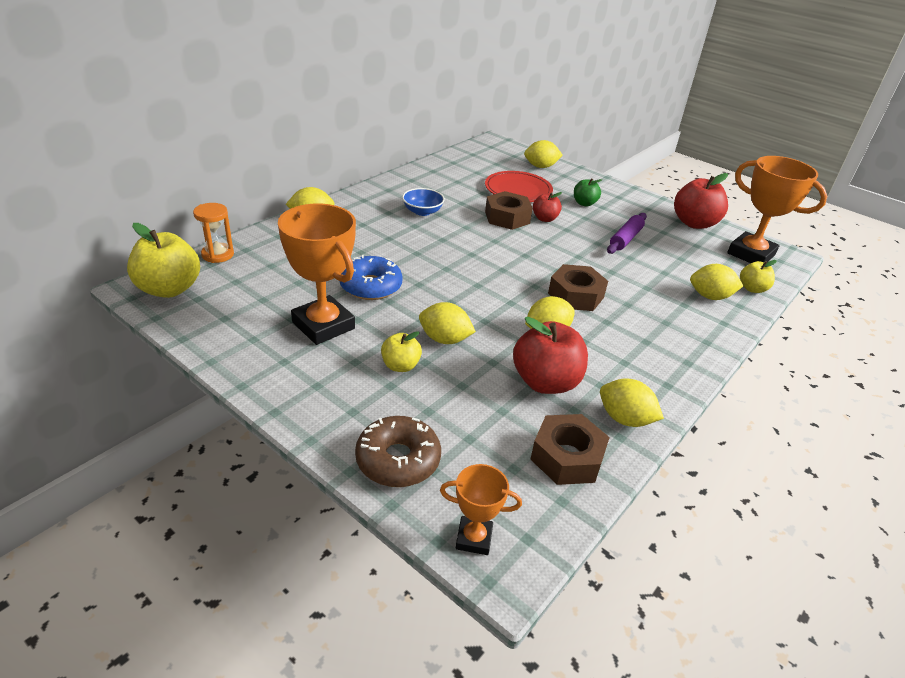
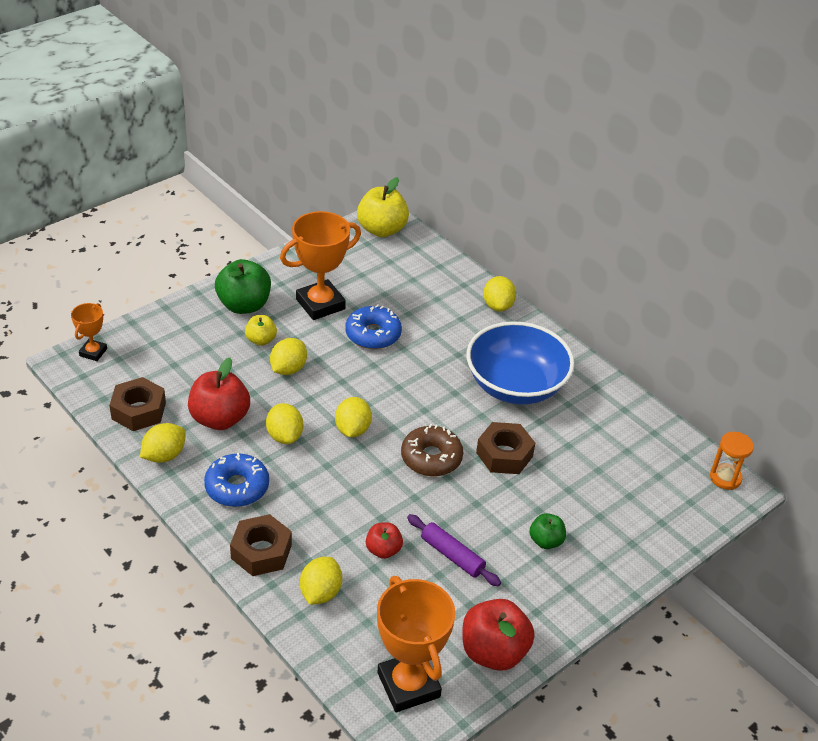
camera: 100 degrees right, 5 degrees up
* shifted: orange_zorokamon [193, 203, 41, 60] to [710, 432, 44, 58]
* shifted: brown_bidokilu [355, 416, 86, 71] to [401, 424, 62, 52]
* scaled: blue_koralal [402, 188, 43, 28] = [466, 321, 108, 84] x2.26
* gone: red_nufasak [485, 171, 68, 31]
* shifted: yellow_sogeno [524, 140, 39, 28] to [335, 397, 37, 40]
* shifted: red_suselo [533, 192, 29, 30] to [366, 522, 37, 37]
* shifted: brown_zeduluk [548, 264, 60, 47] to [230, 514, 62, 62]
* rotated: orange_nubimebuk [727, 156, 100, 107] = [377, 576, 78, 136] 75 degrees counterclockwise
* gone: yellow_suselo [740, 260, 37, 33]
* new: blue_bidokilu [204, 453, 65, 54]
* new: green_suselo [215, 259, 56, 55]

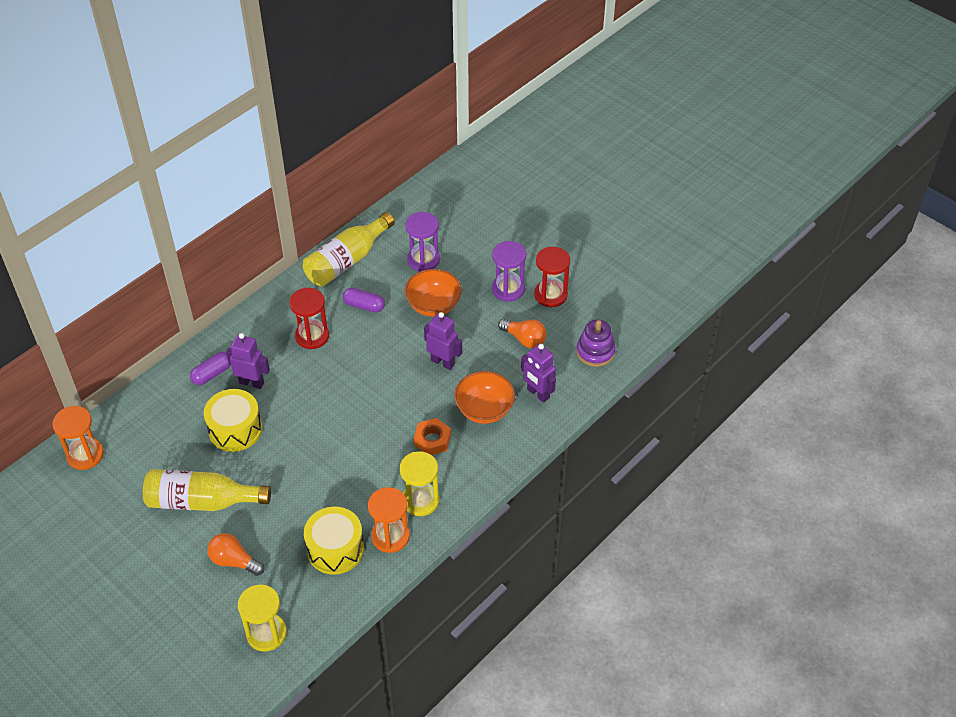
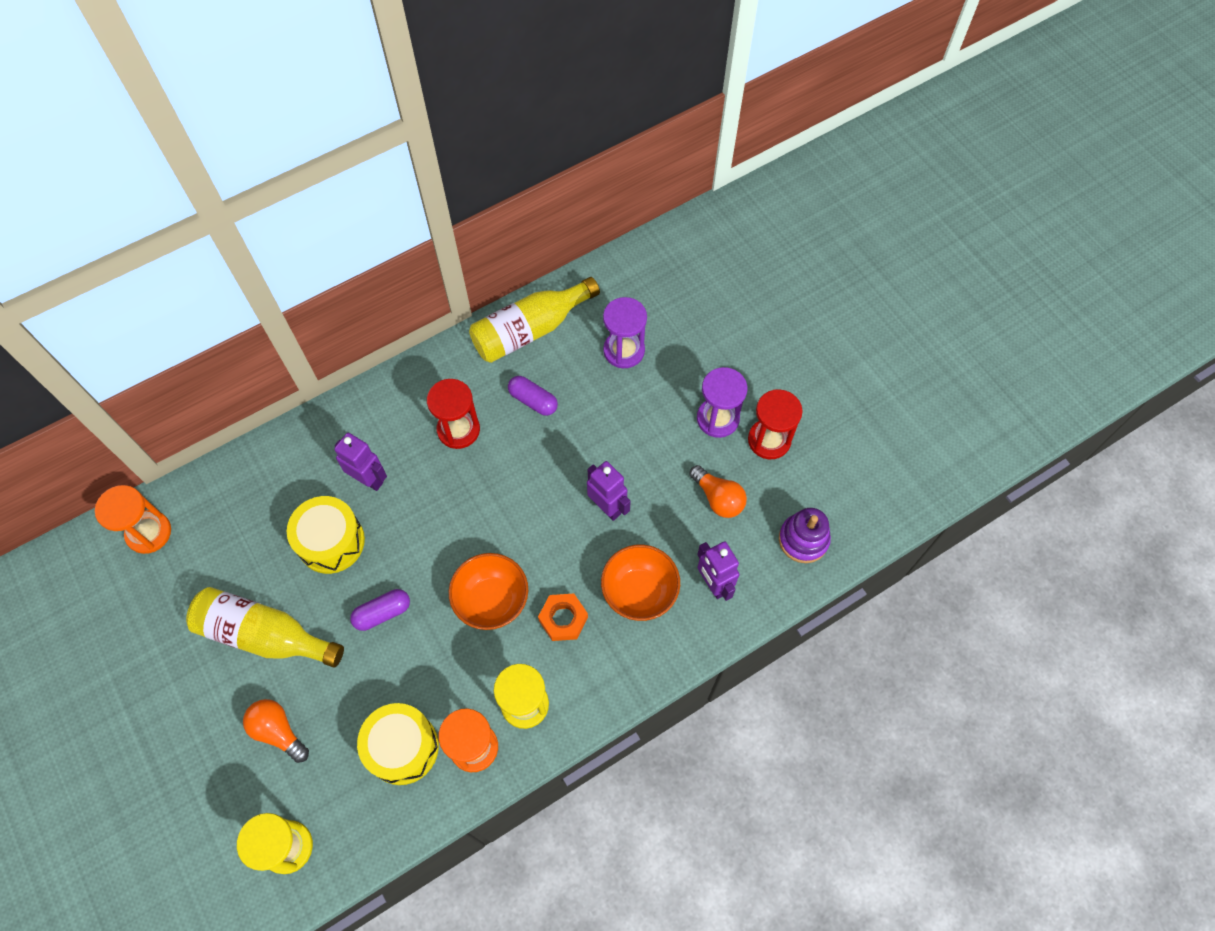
camera: 15 degrees right, 15 degrees up
* shifted: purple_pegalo [190, 352, 40, 33] to [350, 589, 60, 42]
* shifted: orange_koralal [405, 269, 57, 48] to [449, 553, 79, 77]

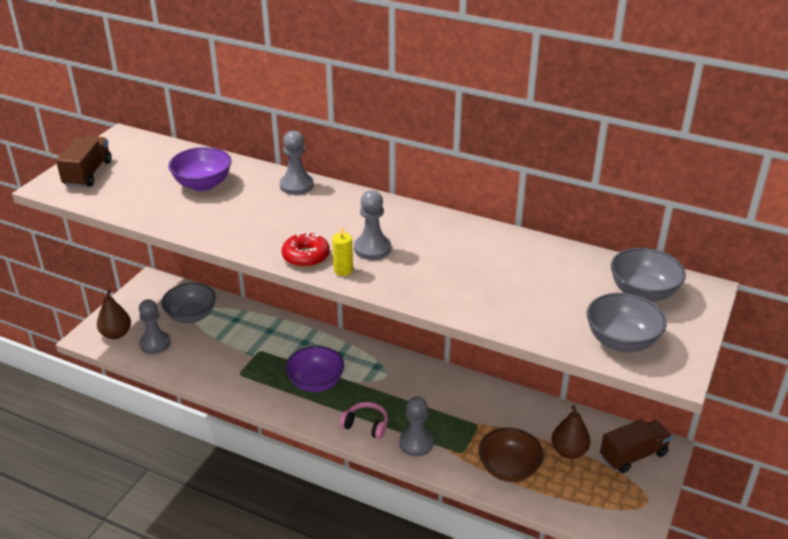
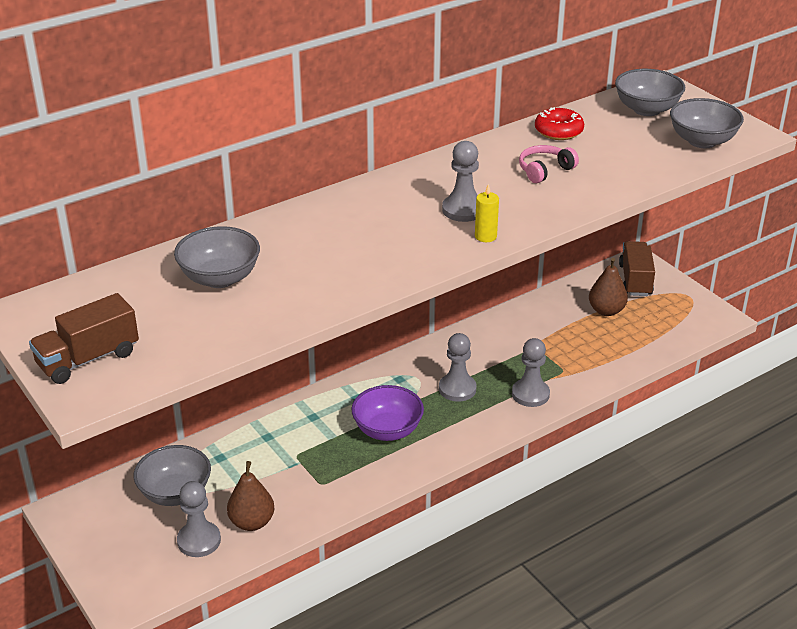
camera: 60 degrees left, 0 degrees up
* rotated: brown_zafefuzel [56, 136, 56, 51] = [29, 293, 110, 91] 75 degrees counterclockwise
* shifted: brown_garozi [97, 289, 34, 50] to [227, 461, 48, 70]
* repainted: purple_koralal [168, 147, 64, 44] to grey_koralal [174, 226, 86, 62]
* shifted: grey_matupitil [280, 131, 34, 64] to [439, 333, 38, 69]
* shifted: red_bidokilu [282, 232, 48, 35] to [535, 107, 49, 33]
* shifted: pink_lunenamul [340, 402, 48, 37] to [519, 145, 60, 38]
* gone: brown_koralal [479, 428, 65, 54]

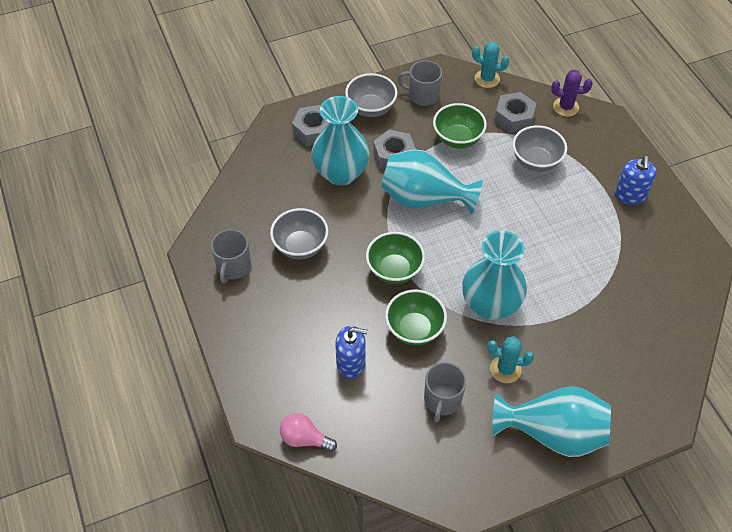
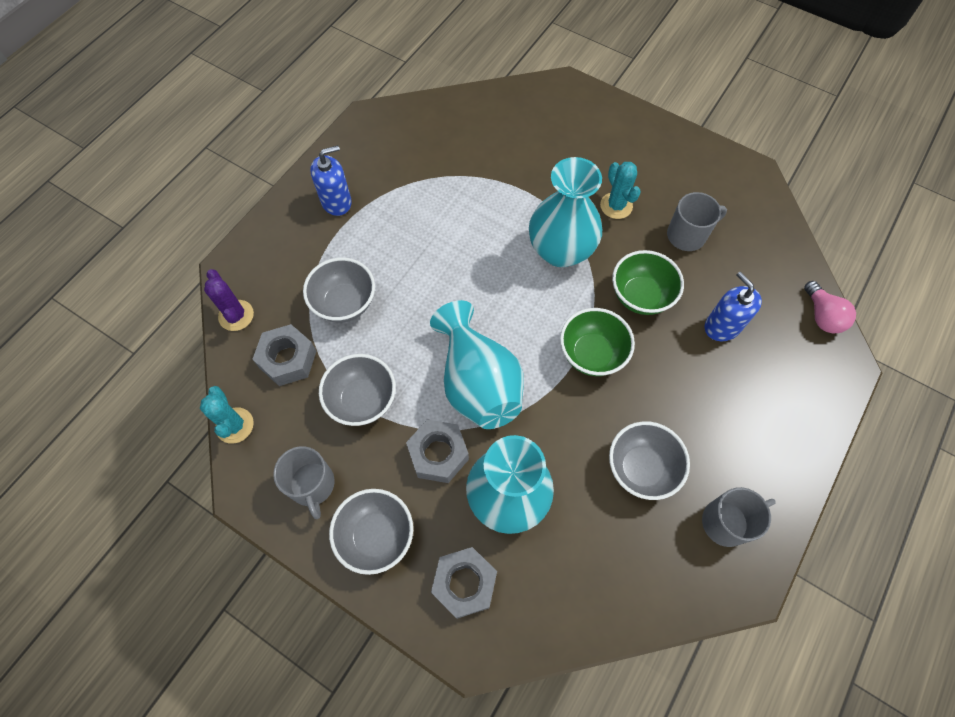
camera: 125 degrees left, 10 degrees up
* repainted: green_koralal [433, 103, 54, 45] to grey_koralal [319, 354, 77, 72]
* gone: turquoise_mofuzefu [493, 386, 118, 71]

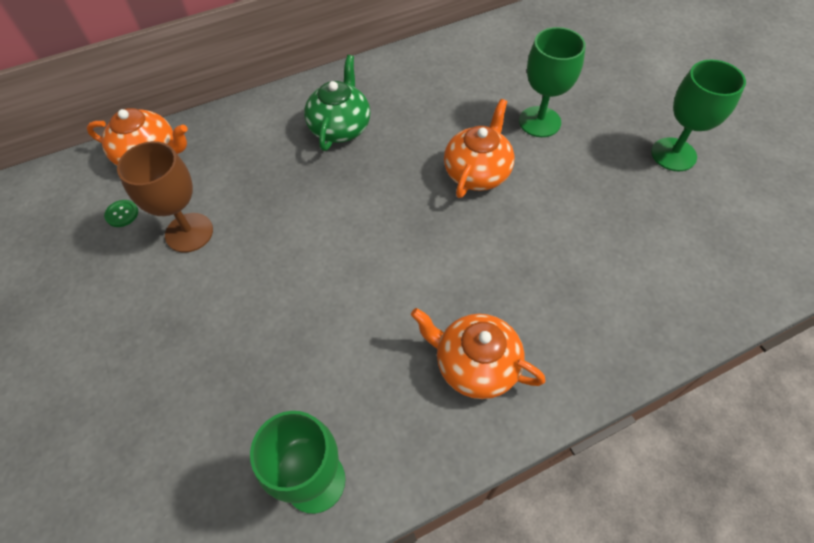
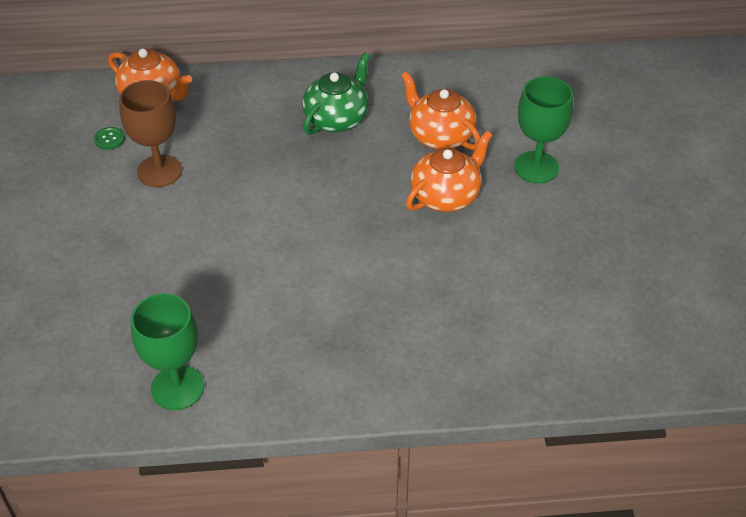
camera: 20 degrees right, 10 degrees down
* shifted: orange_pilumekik [411, 308, 135, 91] to [401, 71, 79, 79]
* gone: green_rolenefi [651, 60, 95, 111]

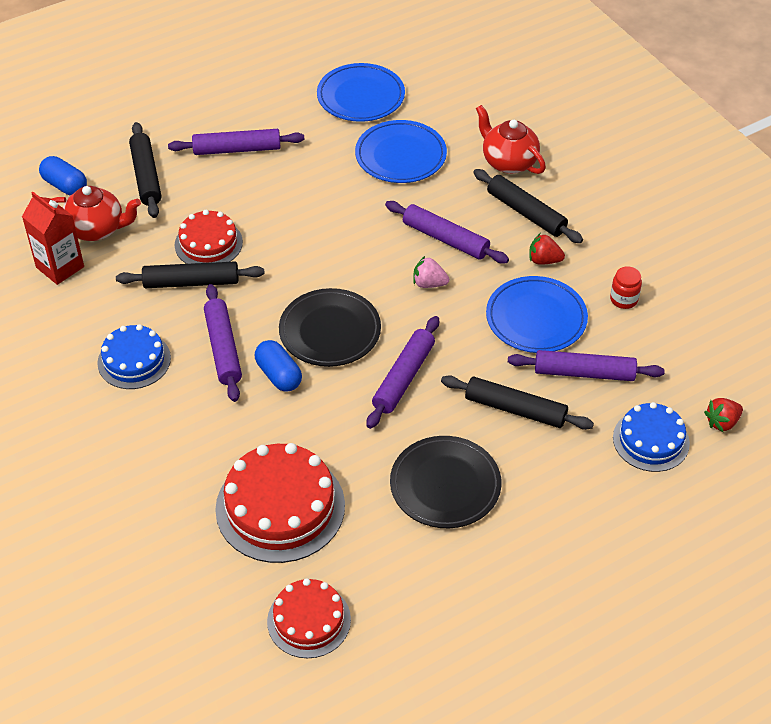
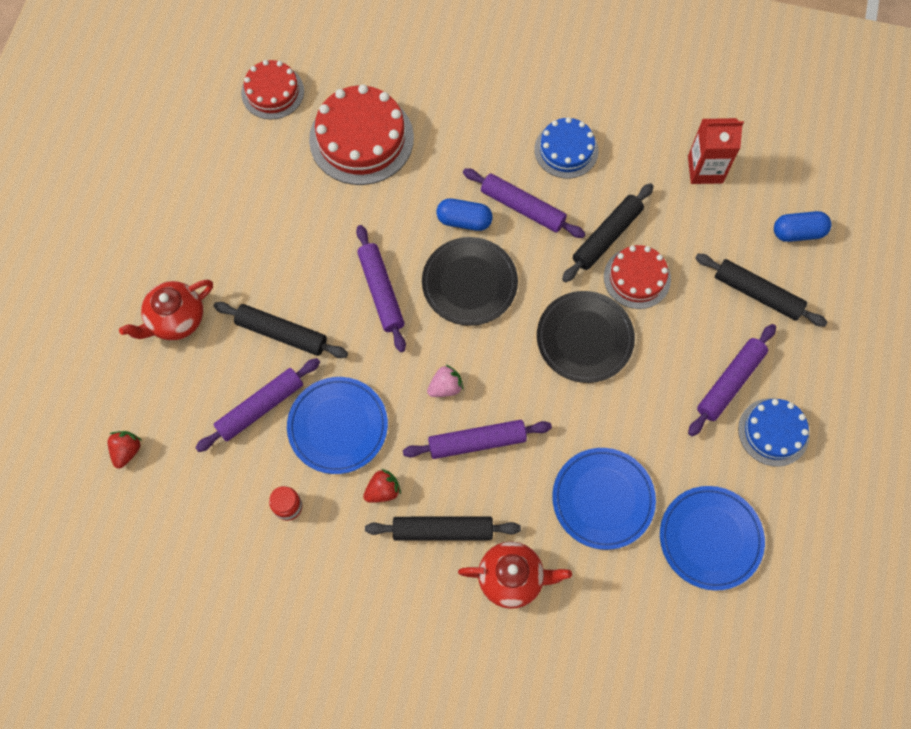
camera: 135 degrees right, 20 degrees up
* shifted: red_pilumekik [51, 186, 90, 55] to [119, 280, 94, 61]
* shifted: black_nufasak [390, 436, 111, 92] to [537, 291, 98, 92]
* rotated: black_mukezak [441, 375, 153, 55] = [214, 302, 134, 56] 45 degrees clockwise
* shifted: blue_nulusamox [613, 402, 77, 70] to [738, 398, 72, 69]

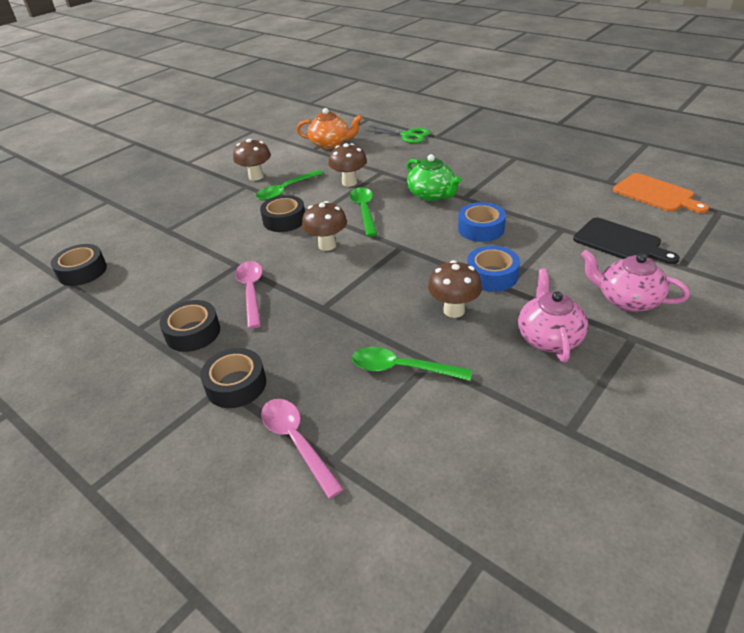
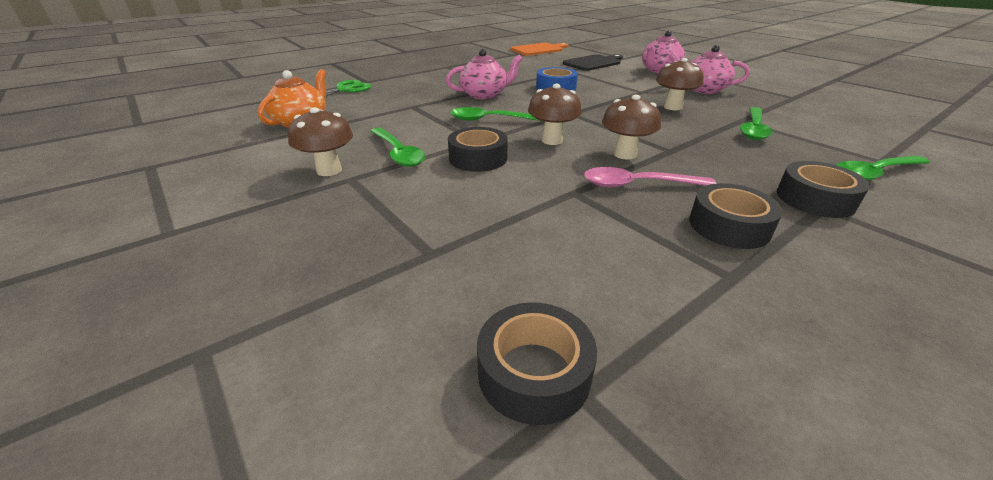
camera: 80 degrees left, 5 degrees down
* repainted: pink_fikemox [261, 399, 83, 100] to green_fikemox [836, 156, 94, 25]
* shifted: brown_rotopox [328, 143, 39, 44] to [602, 95, 59, 65]
* repainted: green_pilumekik [407, 154, 54, 47] to pink_pilumekik [446, 49, 77, 50]
* gone: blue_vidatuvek [467, 246, 53, 46]

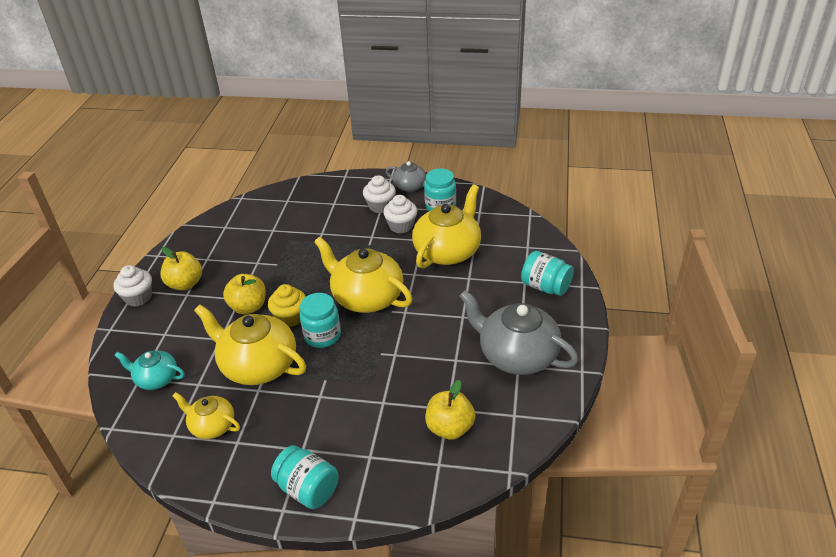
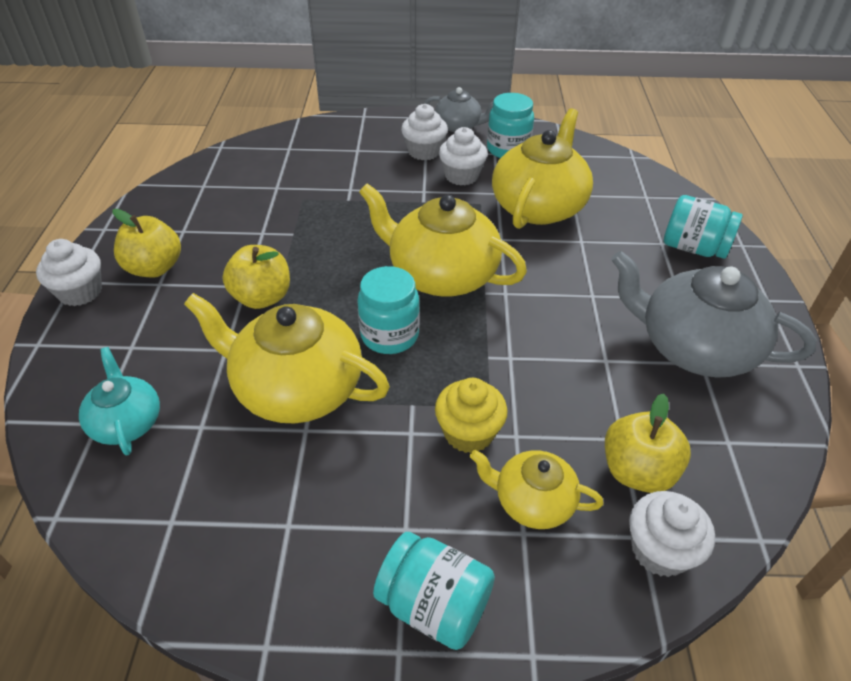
camera: 10 degrees left, 5 degrees up
* rotated: turquoise_pilumekik [114, 351, 71, 39] = [79, 347, 81, 108] 60 degrees clockwise
* shifted: yellow_pilumekik [173, 392, 67, 47] to [470, 450, 134, 79]
* shifted: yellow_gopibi [268, 284, 38, 43] to [435, 378, 73, 75]
* new: white_gopibi [629, 491, 86, 86]

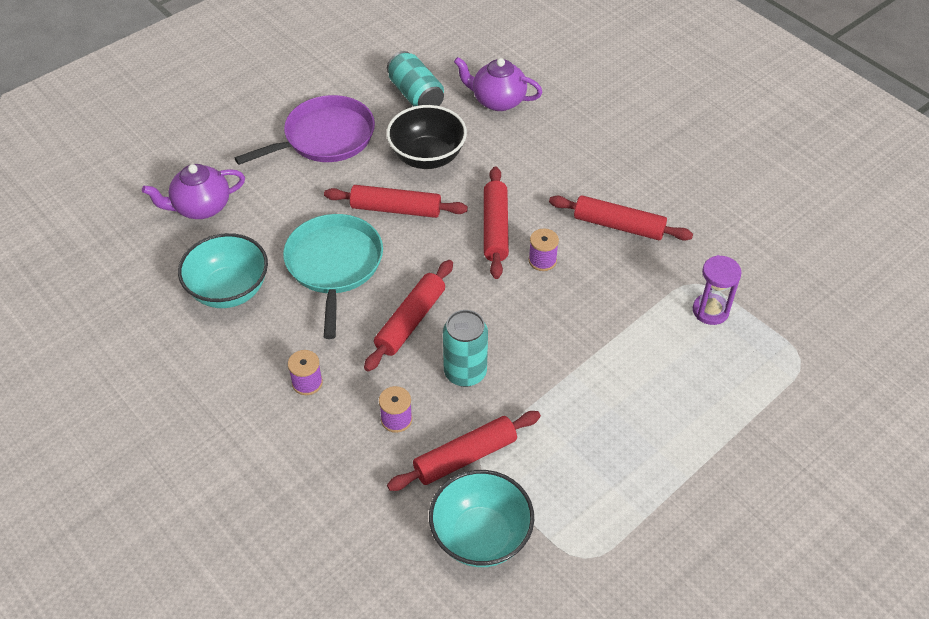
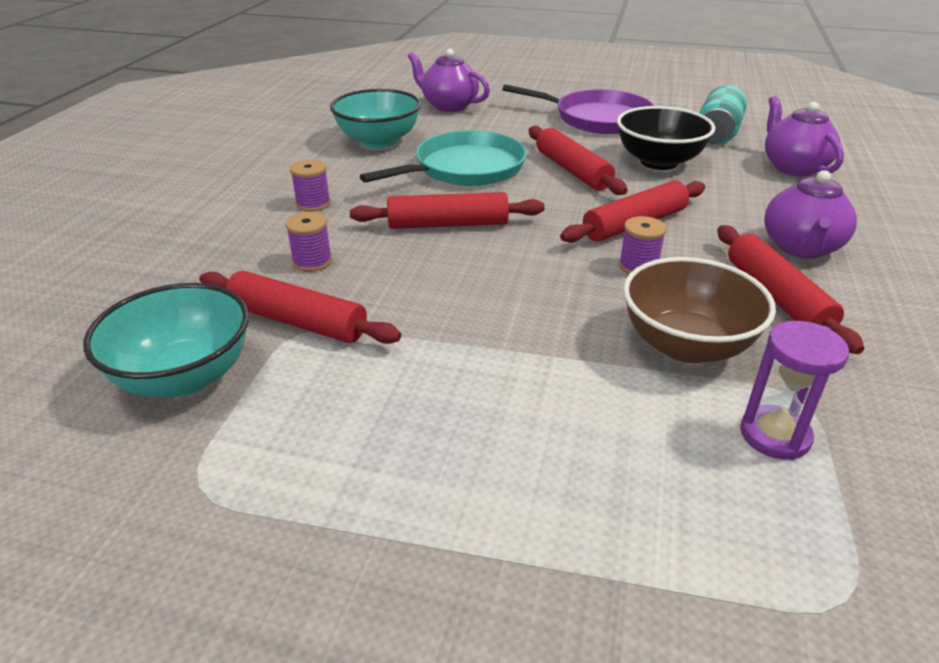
camera: 55 degrees right, 15 degrees down
* gone: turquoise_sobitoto [443, 310, 45, 77]
* new: brown_koralal [623, 257, 153, 106]
* new: purple_pilumekik [764, 170, 93, 88]

